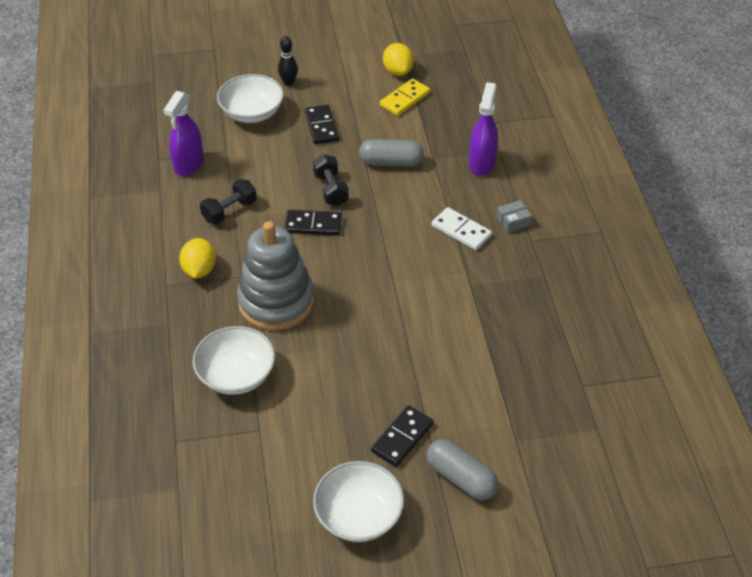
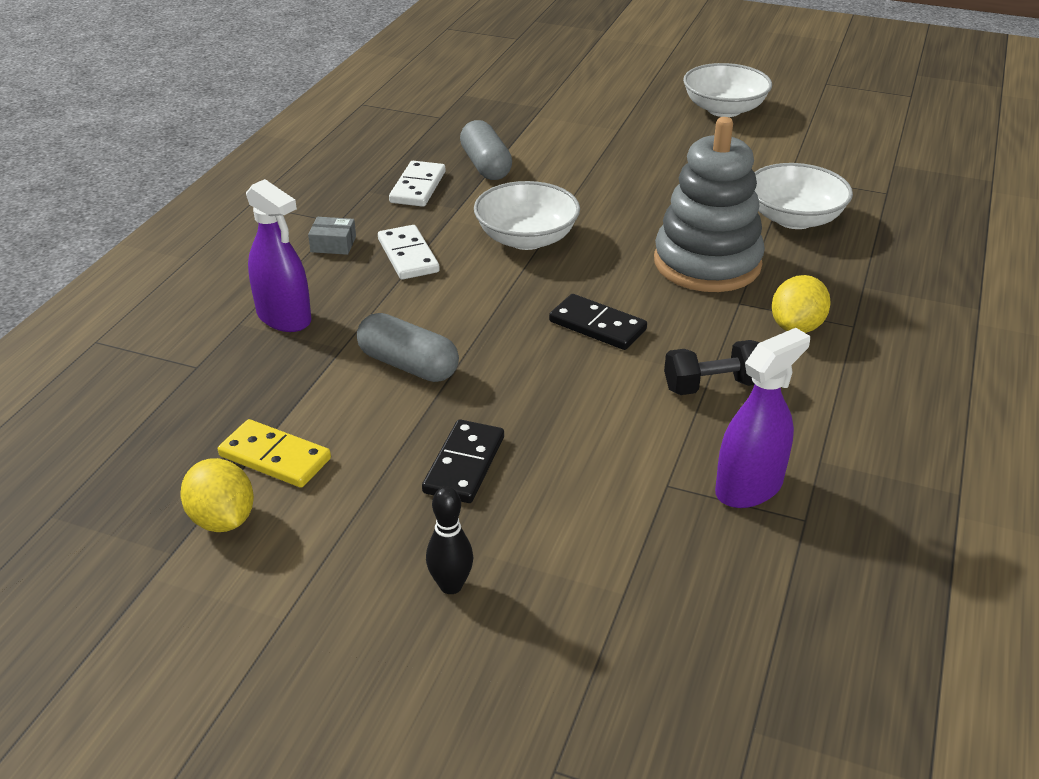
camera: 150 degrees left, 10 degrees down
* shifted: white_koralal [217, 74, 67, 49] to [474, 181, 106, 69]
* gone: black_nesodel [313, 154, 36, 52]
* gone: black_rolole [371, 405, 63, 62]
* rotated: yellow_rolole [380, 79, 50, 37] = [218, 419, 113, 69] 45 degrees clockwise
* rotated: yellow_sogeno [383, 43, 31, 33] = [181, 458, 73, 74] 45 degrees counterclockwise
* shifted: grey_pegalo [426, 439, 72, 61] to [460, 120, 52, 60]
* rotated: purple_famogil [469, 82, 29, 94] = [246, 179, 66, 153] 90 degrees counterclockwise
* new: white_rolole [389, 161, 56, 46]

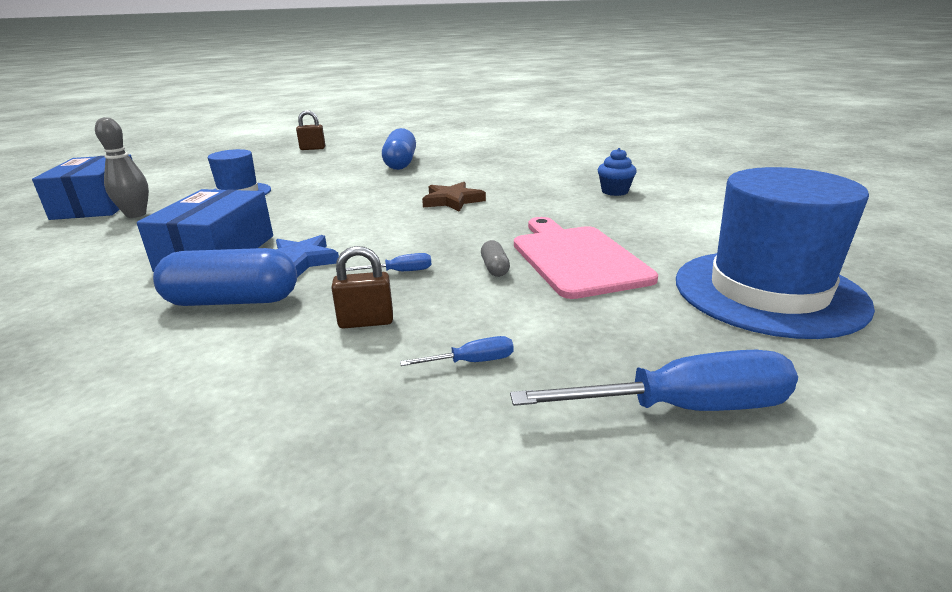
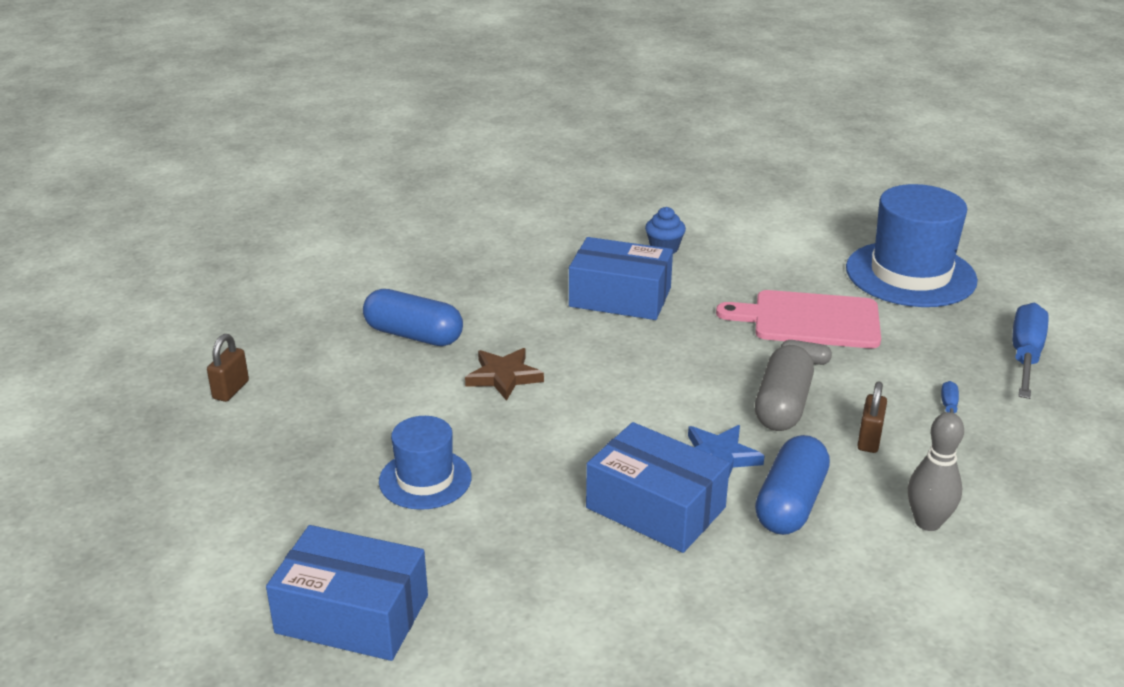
camera: 65 degrees left, 5 degrees up
* shifted: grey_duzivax [95, 117, 54, 101] to [908, 412, 56, 119]
* swapped: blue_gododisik [346, 253, 86, 18] to grey_pegalo [755, 345, 59, 86]
* shifted: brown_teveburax [422, 182, 64, 30] to [465, 348, 79, 53]
* new: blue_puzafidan [569, 237, 104, 83]

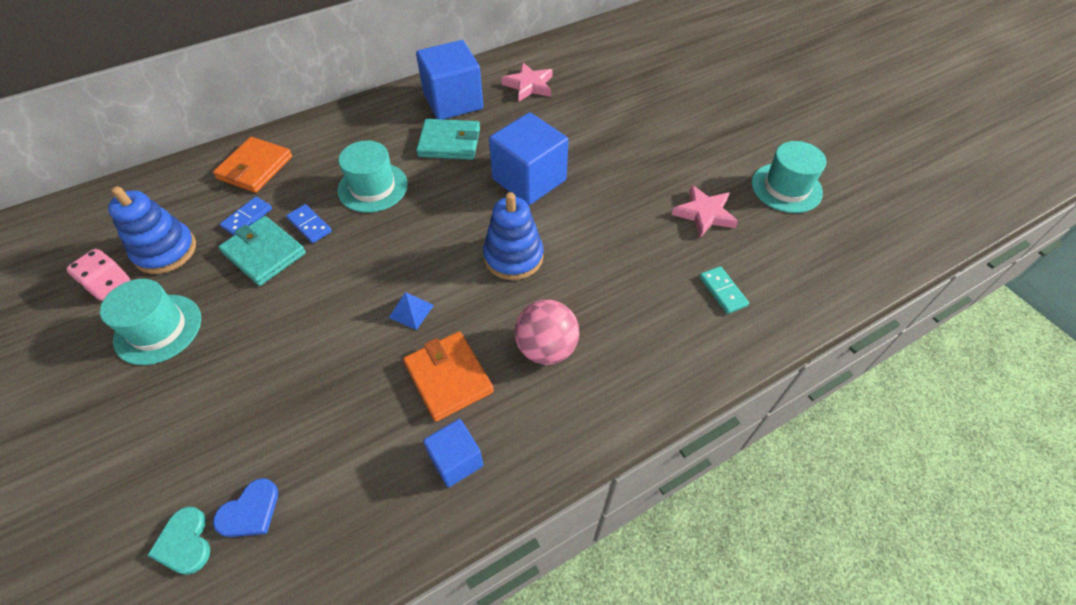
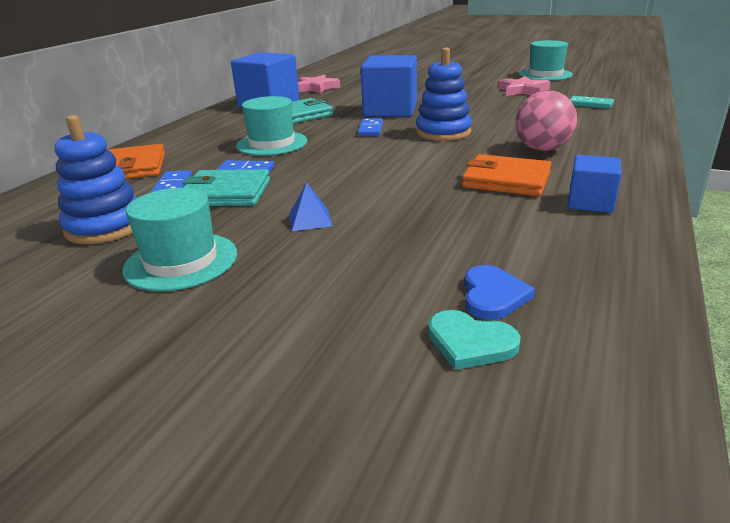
camera: 35 degrees left, 25 degrees down
* gone: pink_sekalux [66, 249, 64, 52]
* shifted: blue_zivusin [389, 292, 45, 38] to [289, 182, 44, 49]
* new: blue_rolole [358, 118, 25, 18]

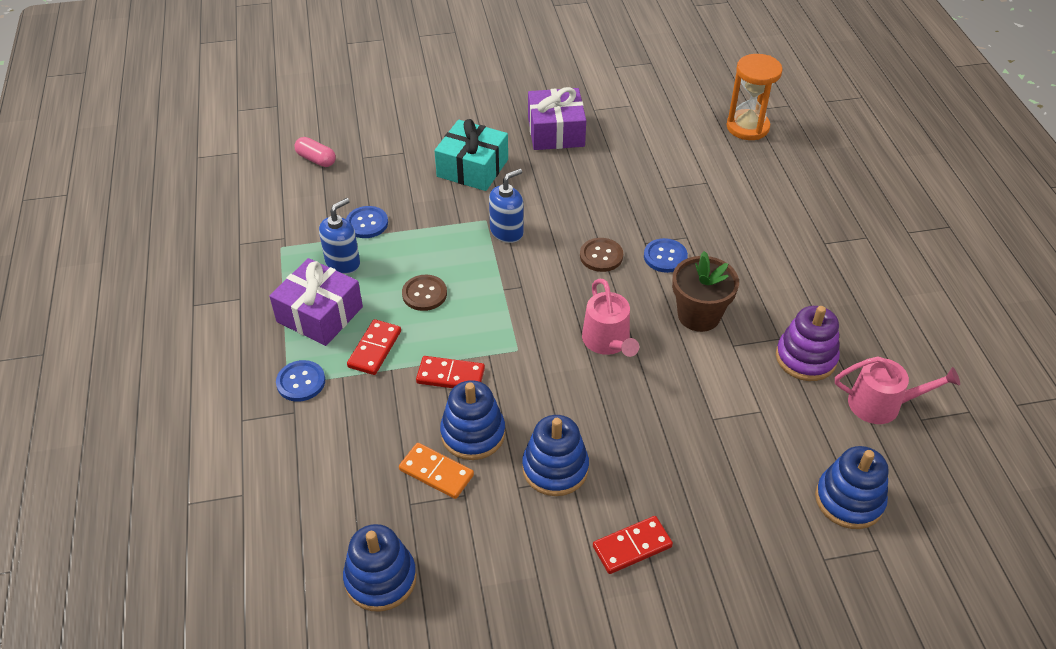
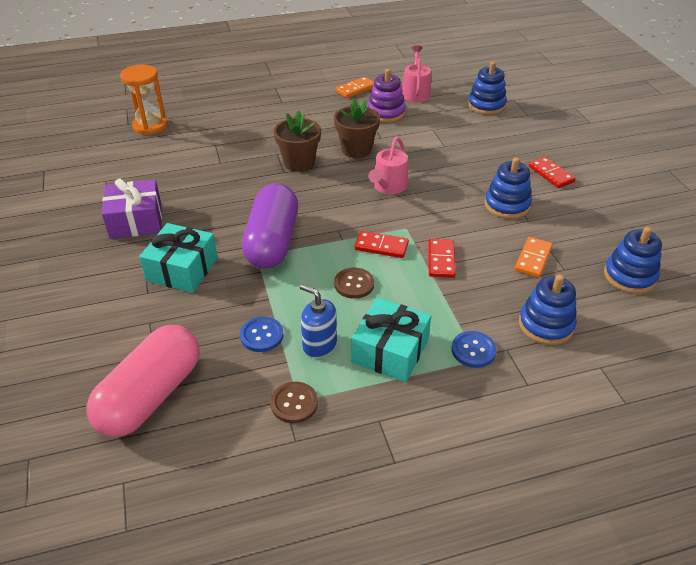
camera: 95 degrees left, 5 degrees down
* repainted: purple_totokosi [269, 258, 94, 88] to turquoise_totokosi [351, 297, 80, 85]
* scaled: pink_pegalo [294, 137, 42, 30] = [86, 325, 114, 112] x2.36
* shifted: red_rolole [347, 319, 54, 56] to [355, 231, 54, 27]
* shifted: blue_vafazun [440, 380, 65, 80] to [519, 274, 58, 71]
* swapped: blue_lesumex [489, 169, 35, 74] to purple_pegalo [242, 183, 56, 86]
* shifted: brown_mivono [580, 238, 43, 34] to [271, 382, 47, 41]
* rotated: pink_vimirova [582, 279, 57, 78] = [368, 137, 40, 57] 135 degrees clockwise
* swapped: blue_mivono [644, 238, 44, 35] to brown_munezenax [274, 111, 47, 61]
* new: orange_rolole [336, 77, 38, 21]

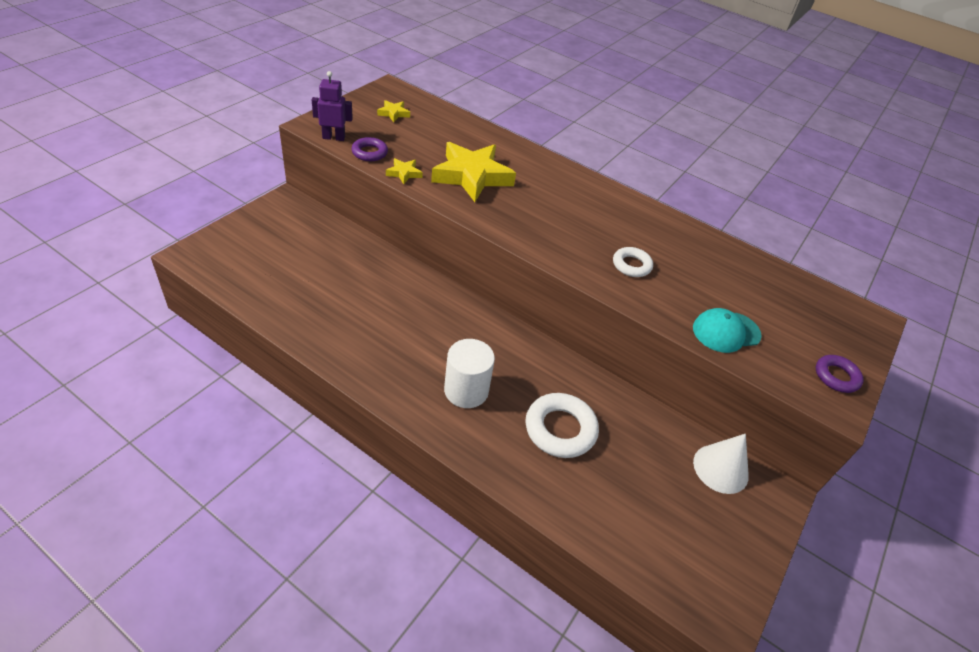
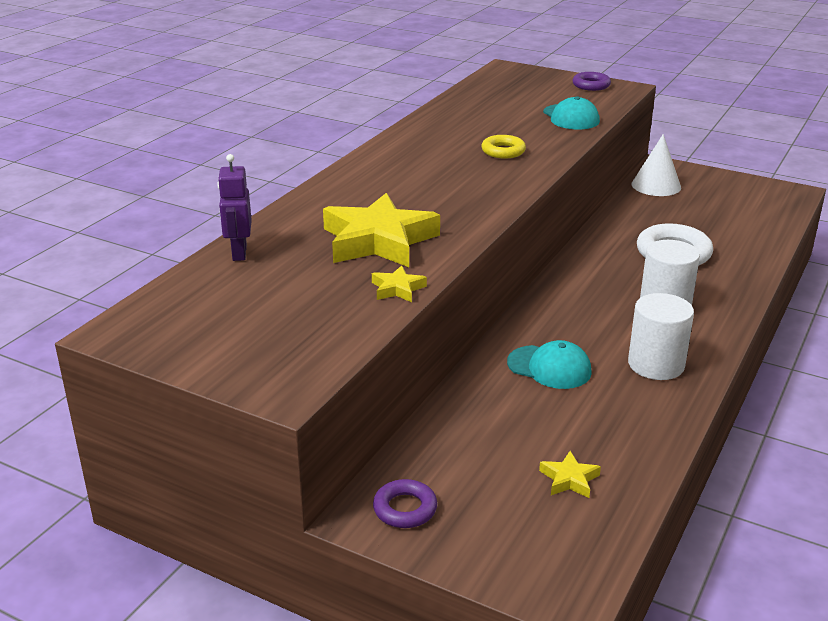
camera: 90 degrees left, 15 degrees down
* shifted: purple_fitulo [312, 71, 41, 70] to [217, 154, 35, 107]
* shifted: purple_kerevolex [351, 137, 37, 24] to [373, 479, 64, 49]
* shifted: yellow_teveburax [377, 100, 33, 22] to [539, 451, 62, 47]
* repainted: white_kerevolex [613, 247, 40, 30] to yellow_kerevolex [481, 135, 45, 24]
* new: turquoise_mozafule [507, 340, 85, 49]
* new: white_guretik [628, 293, 66, 87]

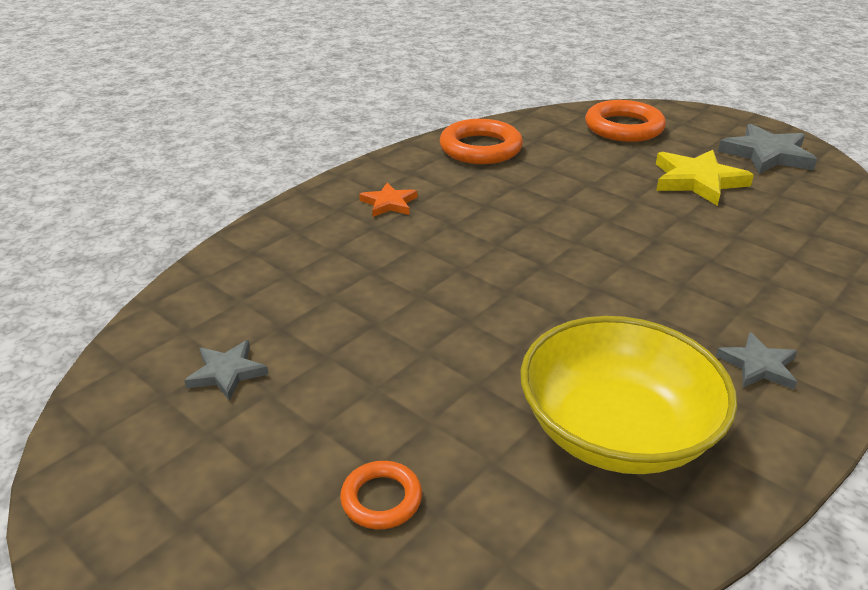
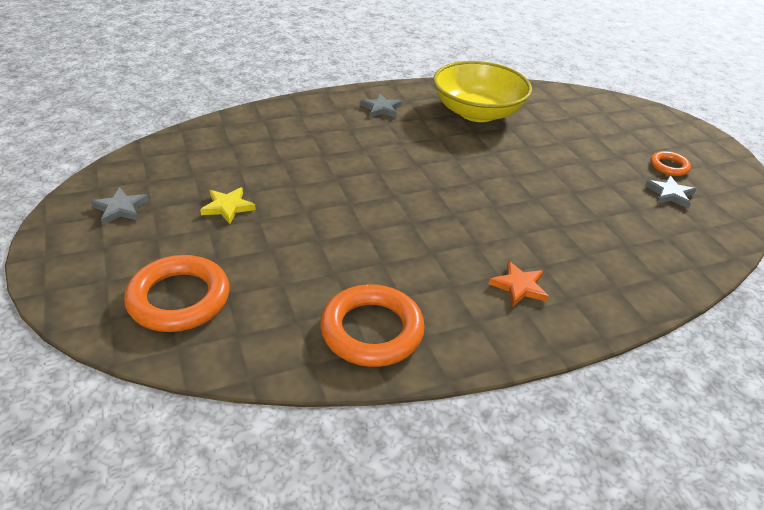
camera: 155 degrees left, 5 degrees up
* shifted: orange_kerevolex [340, 461, 82, 68] to [650, 151, 41, 25]
* scaled: yellow_teveburax [656, 150, 98, 56] = [200, 187, 56, 37] x0.58
* scaled: grey_teveburax [718, 124, 99, 50] = [91, 187, 58, 38] x0.58

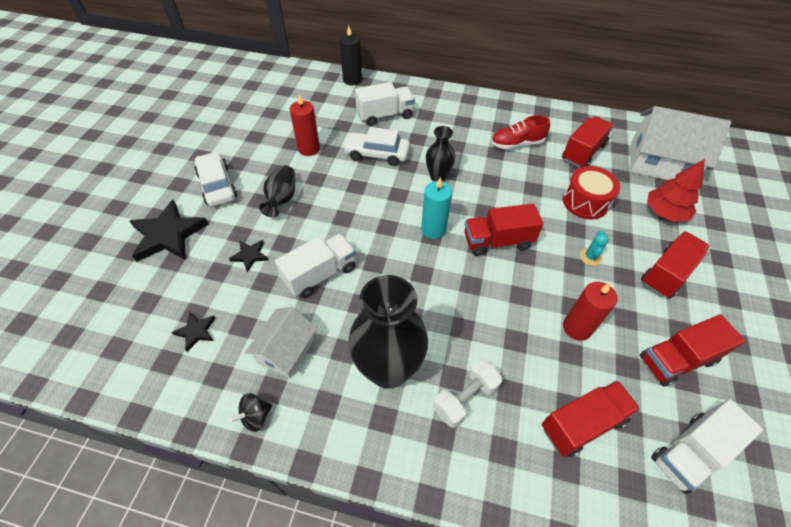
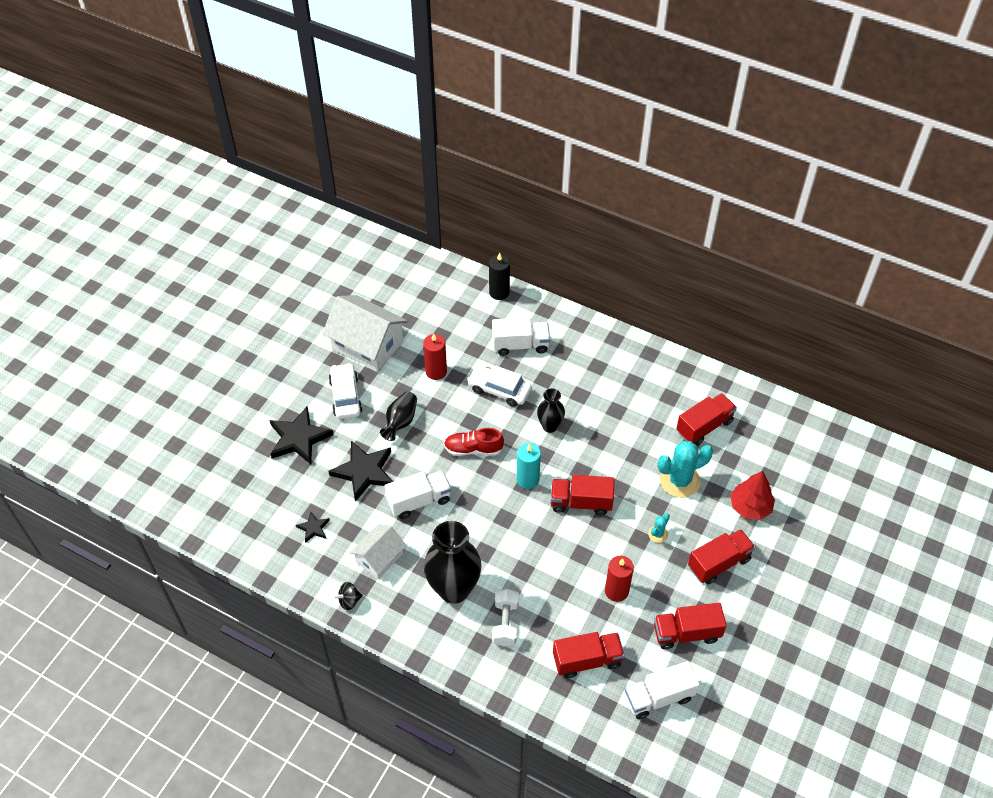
camera: 15 degrees right, 0 degrees up
* scaled: black_teveburax [229, 240, 39, 32] = [328, 441, 65, 61] x2.04
* rotated: white_nesodel [433, 359, 69, 69] = [492, 589, 27, 58] 60 degrees counterclockwise
* shifted: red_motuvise [491, 115, 59, 34] to [444, 428, 60, 28]
* swapped: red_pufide [563, 166, 57, 54] to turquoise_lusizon [658, 441, 55, 57]
* shifted: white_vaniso [630, 106, 101, 74] to [322, 295, 86, 77]

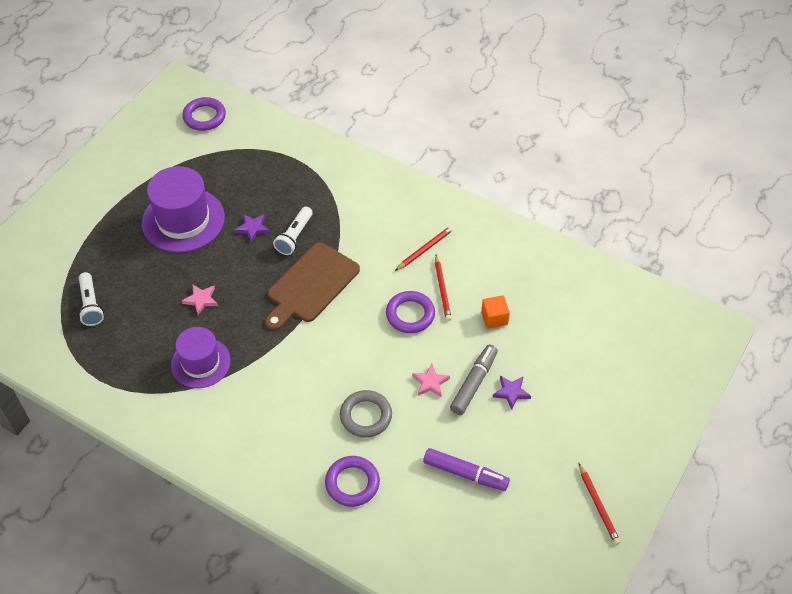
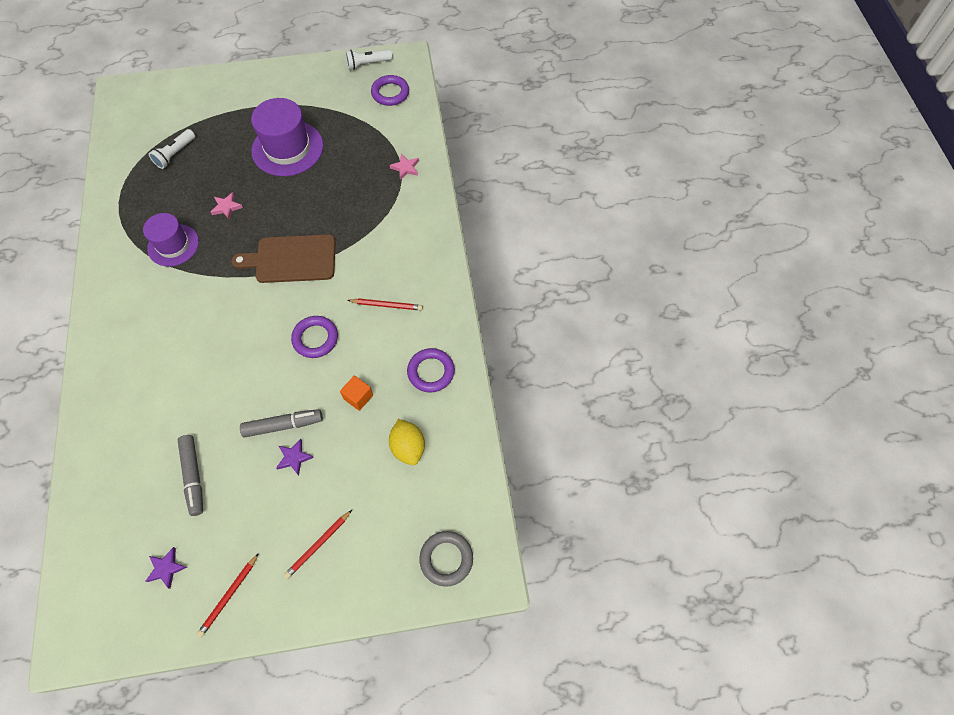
camera: 50 degrees right, 10 degrees up
* shifted: purple_teveburax [235, 214, 35, 29] to [145, 547, 43, 42]
* shifted: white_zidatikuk [273, 207, 40, 48] to [345, 49, 47, 21]
* shifted: purple_kerevolex [325, 456, 55, 51] to [407, 348, 48, 45]
* shifted: grey_kerevolex [340, 390, 52, 48] to [419, 531, 54, 56]
* shifted: pink_teveburax [412, 364, 38, 33] to [390, 154, 29, 26]
* repainted: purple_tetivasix [423, 448, 87, 43] to grey_tetivasix [178, 435, 25, 81]
* shifted: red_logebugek [435, 255, 17, 66] to [284, 510, 68, 69]
* new: yellow_sogeno [389, 419, 36, 46]

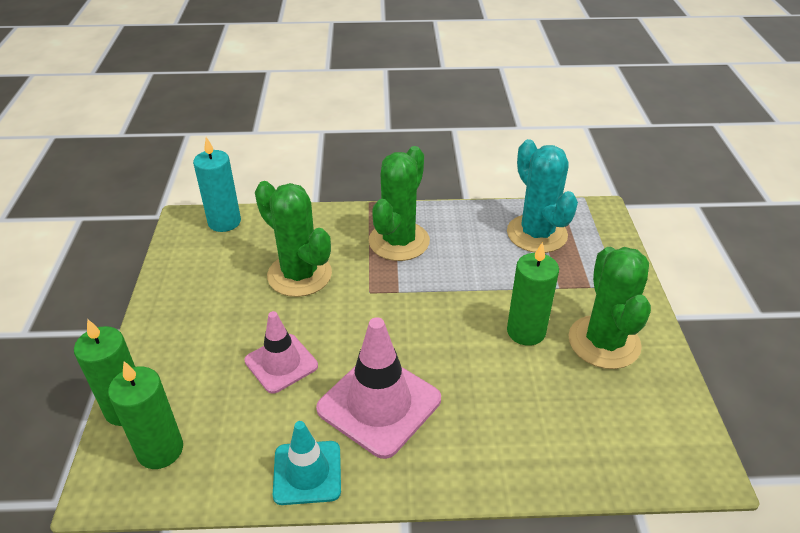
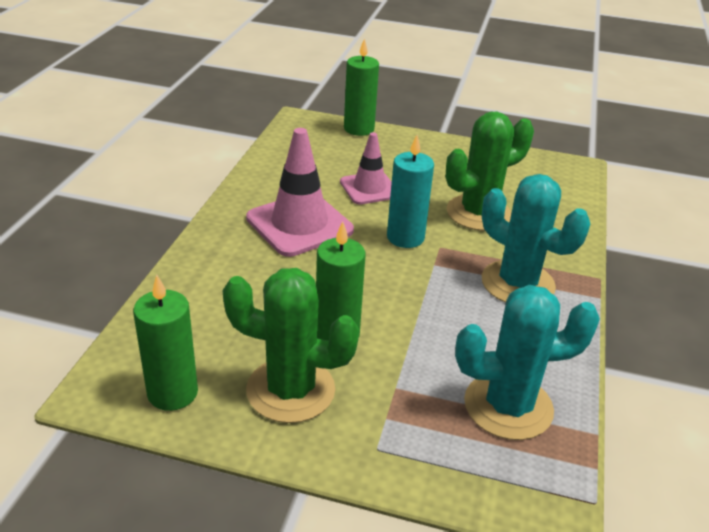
camera: 105 degrees right, 5 degrees down
* shifted: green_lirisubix [108, 361, 75, 108] to [133, 275, 65, 136]
* shifted: turquoise_lirisubix [193, 137, 48, 95] to [387, 135, 47, 113]
* gone: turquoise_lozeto [273, 421, 68, 84]
* repainted: green_lusizon [369, 146, 61, 115] to turquoise_lusizon [482, 174, 108, 129]

